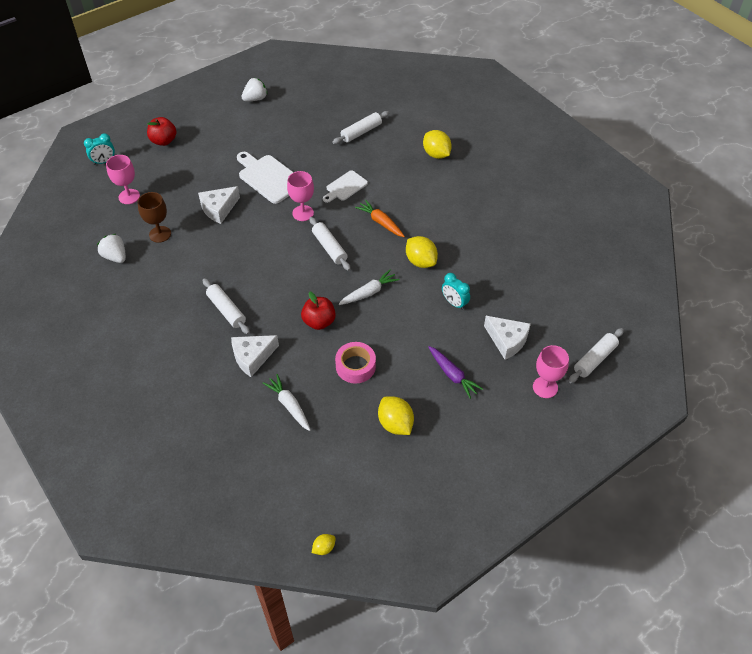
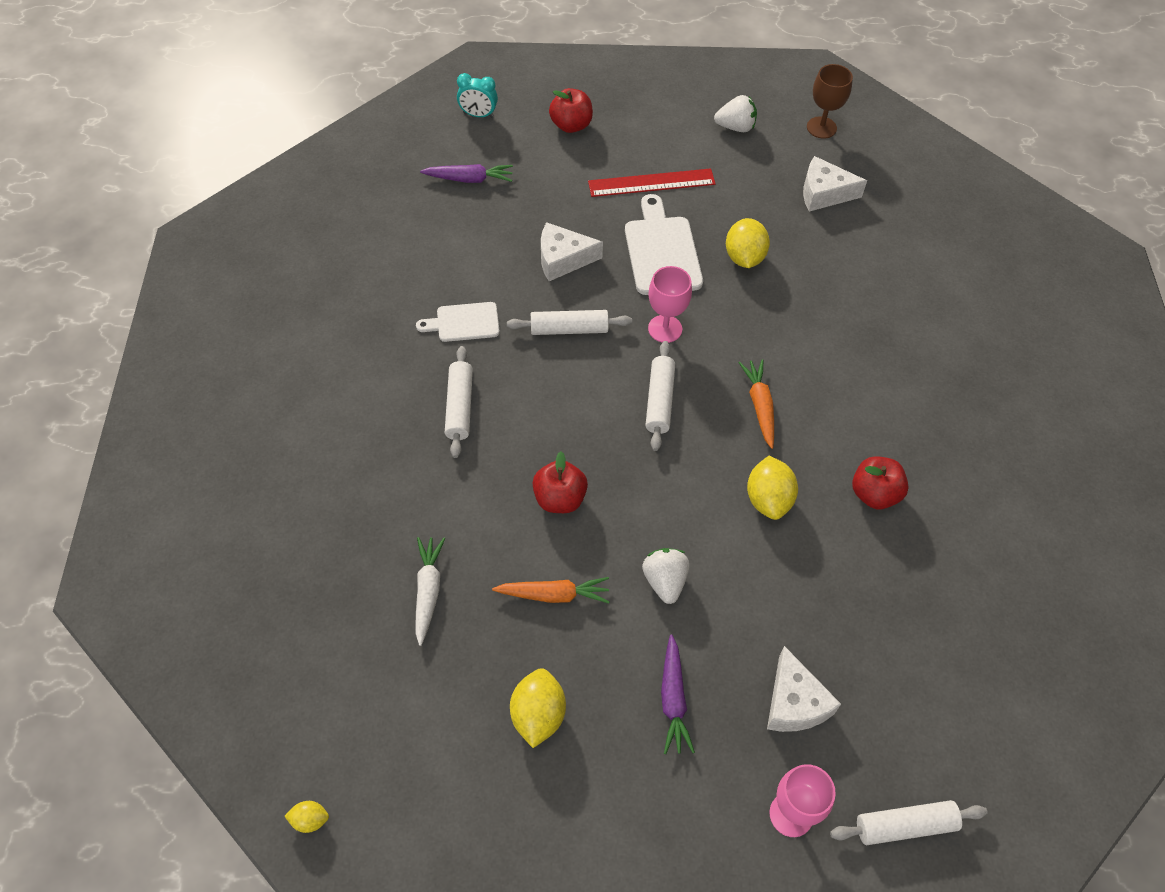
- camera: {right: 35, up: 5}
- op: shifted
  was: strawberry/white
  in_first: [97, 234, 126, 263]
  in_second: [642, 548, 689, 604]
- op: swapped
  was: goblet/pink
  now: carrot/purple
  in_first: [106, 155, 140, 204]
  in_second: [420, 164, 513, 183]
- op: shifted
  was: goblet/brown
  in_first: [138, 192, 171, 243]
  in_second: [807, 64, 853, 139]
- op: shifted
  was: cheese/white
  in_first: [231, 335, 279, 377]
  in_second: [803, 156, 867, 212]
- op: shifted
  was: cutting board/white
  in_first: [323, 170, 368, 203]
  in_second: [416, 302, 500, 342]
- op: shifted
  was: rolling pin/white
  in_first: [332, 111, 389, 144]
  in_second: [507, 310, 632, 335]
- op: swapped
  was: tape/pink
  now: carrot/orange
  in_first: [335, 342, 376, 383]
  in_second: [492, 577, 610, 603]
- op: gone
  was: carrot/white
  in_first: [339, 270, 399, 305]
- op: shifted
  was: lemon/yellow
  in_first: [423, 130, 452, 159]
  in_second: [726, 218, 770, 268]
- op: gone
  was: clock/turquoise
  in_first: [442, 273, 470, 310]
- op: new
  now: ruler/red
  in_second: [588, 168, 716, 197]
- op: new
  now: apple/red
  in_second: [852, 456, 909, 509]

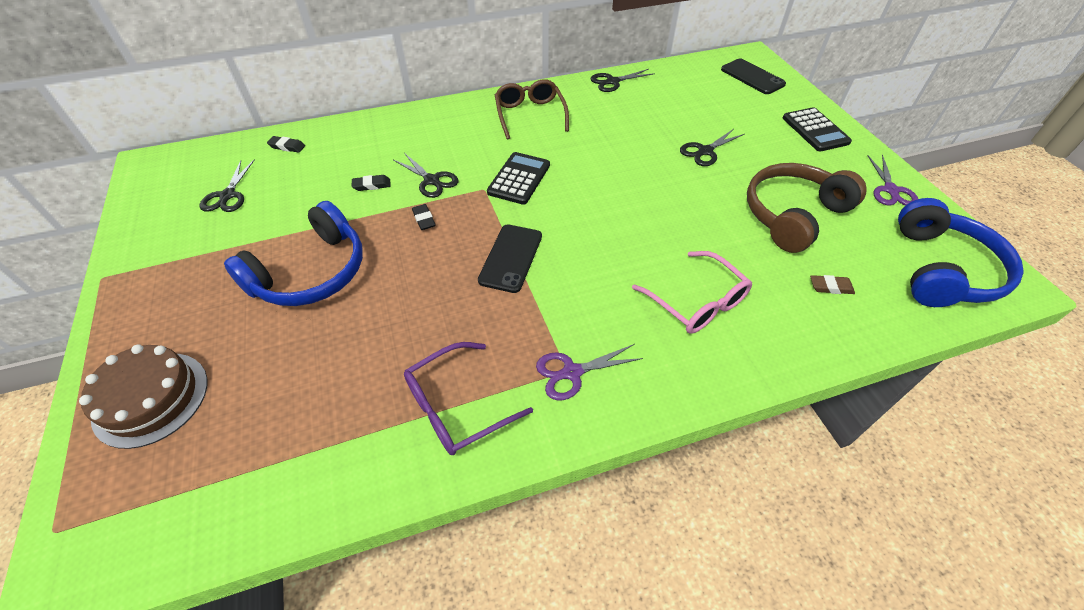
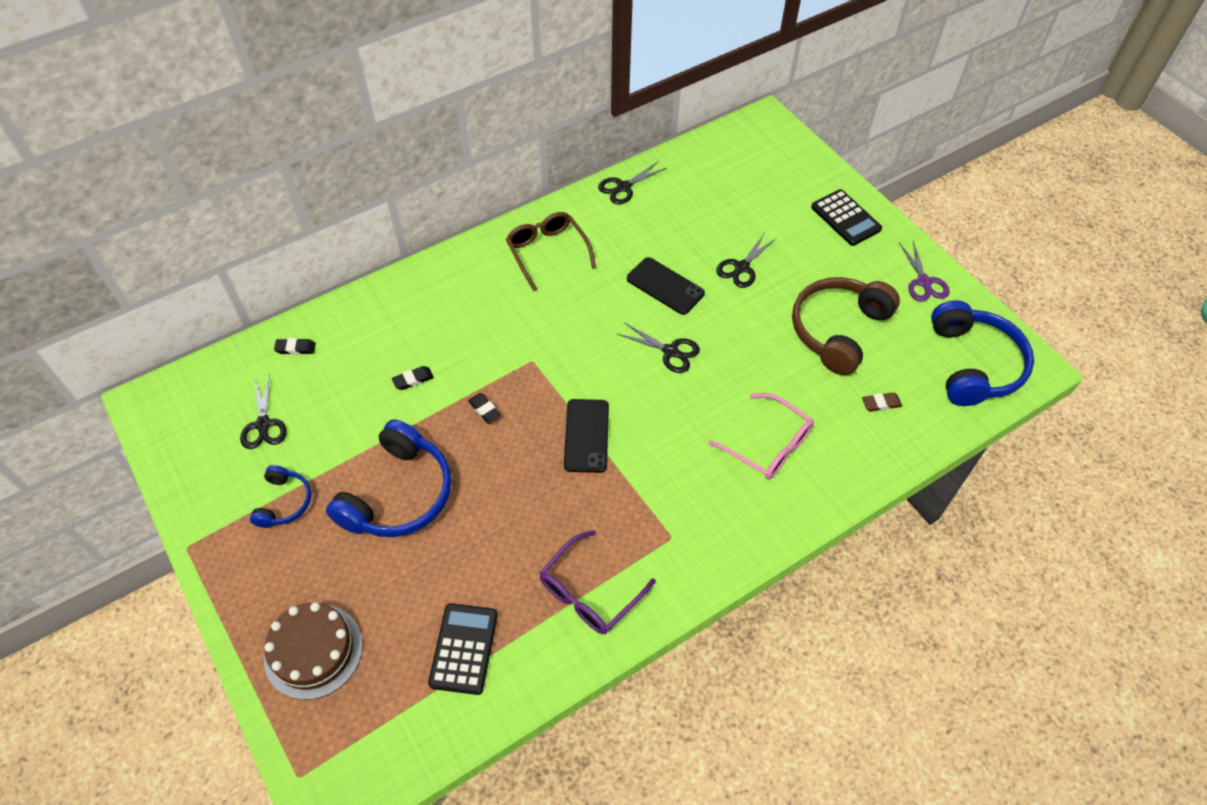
- camera: {right: -15, up: 5}
- op: shifted
  was: scissors/black
  in_first: [394, 153, 458, 198]
  in_second: [618, 323, 700, 373]
- op: shifted
  was: calculator/black
  in_first: [487, 152, 550, 205]
  in_second: [428, 603, 498, 695]
- op: gone
  was: scissors/purple
  in_first: [536, 344, 643, 400]
- op: shifted
  was: phone/black
  in_first: [721, 58, 786, 94]
  in_second: [627, 257, 705, 315]
- op: new
  now: headphones/blue
  in_second: [250, 465, 311, 528]

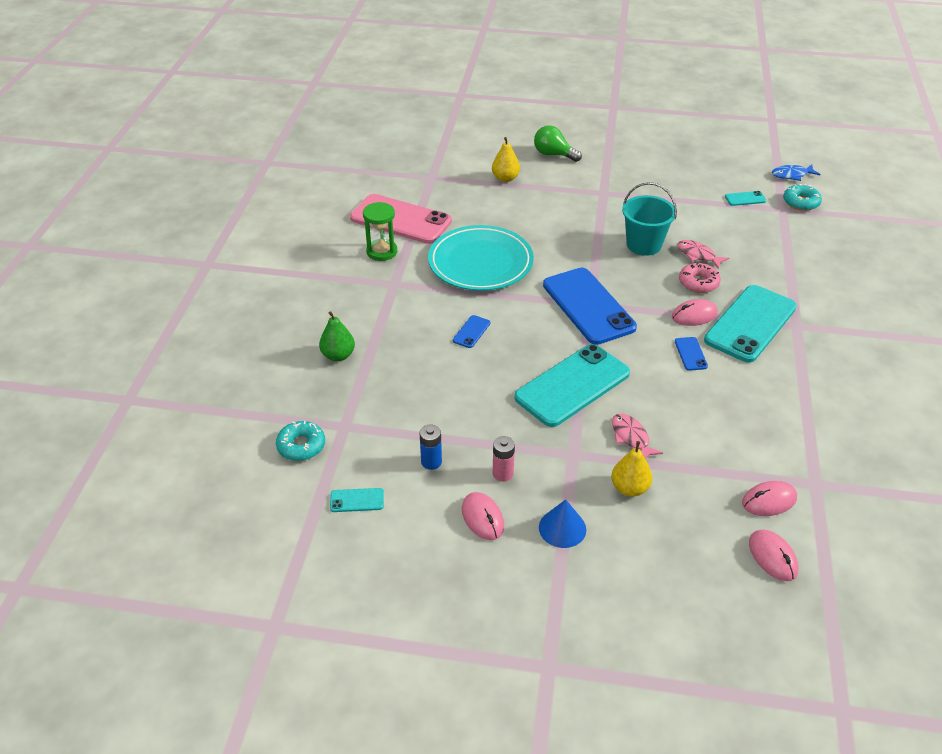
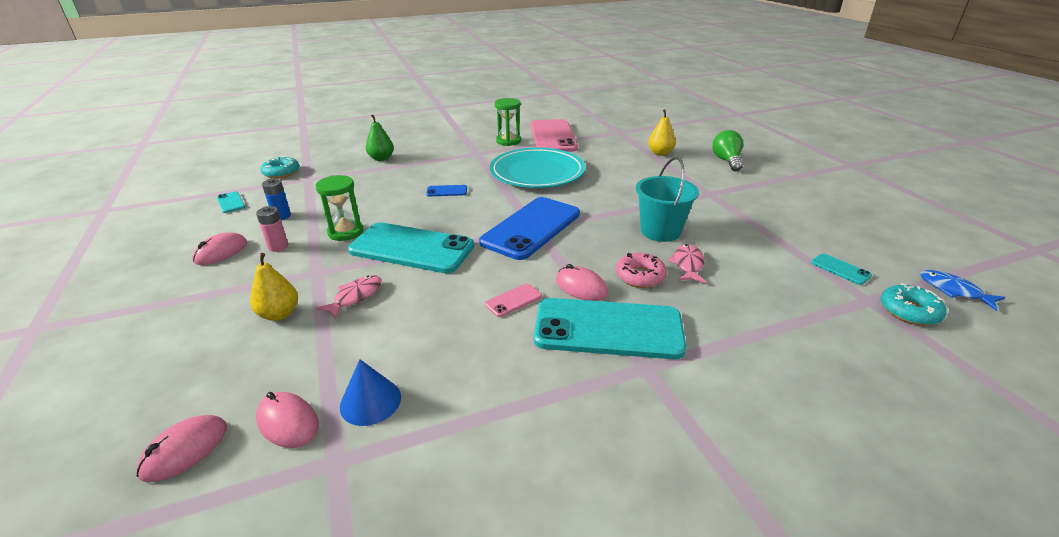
- camera: {right: 60, up: -10}
- op: shifted
  was: cone/blue
  in_first: [539, 499, 586, 548]
  in_second: [340, 359, 401, 426]
- op: repainted
  was: phone/blue
  now: phone/pink
  in_first: [675, 337, 708, 371]
  in_second: [485, 284, 542, 317]
- op: new
  now: hourglass/green
  in_second: [315, 175, 363, 241]

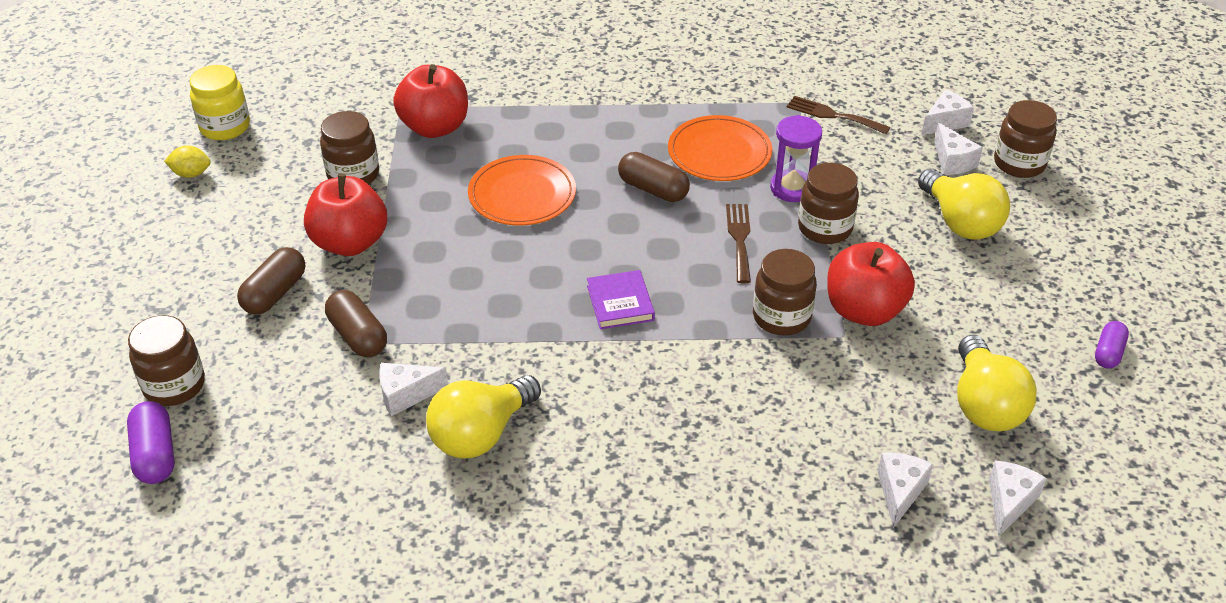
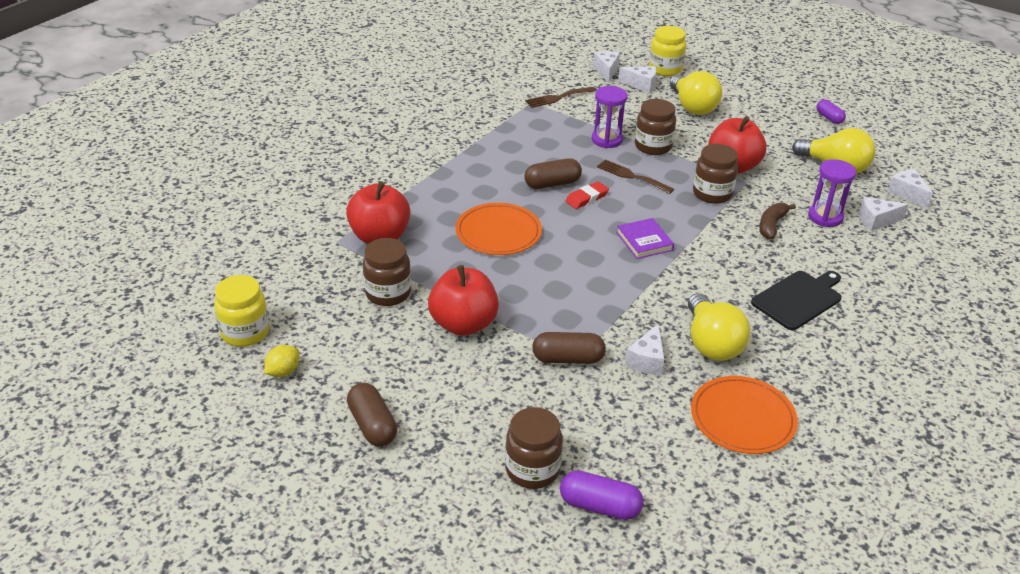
- camera: {right: -55, up: -5}
- op: shifted
  was: capsule/brown
  in_first: [237, 247, 305, 315]
  in_second: [347, 383, 397, 446]
- op: rotated
  was: book/purple
  in_first: [587, 270, 655, 329]
  in_second: [616, 218, 674, 259]
  clockwise: 45
- op: shifted
  was: plate/orange
  in_first: [668, 115, 772, 181]
  in_second: [691, 376, 798, 454]
- op: rotated
  was: cheese/white
  in_first: [878, 452, 933, 528]
  in_second: [859, 197, 909, 231]
  clockwise: -60
- op: rotated
  was: light bulb/yellow
  in_first: [918, 168, 1010, 240]
  in_second: [670, 71, 722, 115]
  clockwise: 60
- op: repainted
  was: jar/brown
  now: jar/yellow
  in_first: [994, 100, 1057, 178]
  in_second: [649, 26, 686, 76]
- op: new
  now: eraser/red
  in_second: [565, 181, 609, 209]
- op: new
  now: cutting board/black
  in_second: [751, 271, 842, 330]
- op: new
  now: banana/brown
  in_second: [759, 203, 796, 239]
- op: new
  now: hourglass/purple
  in_second: [808, 159, 856, 227]

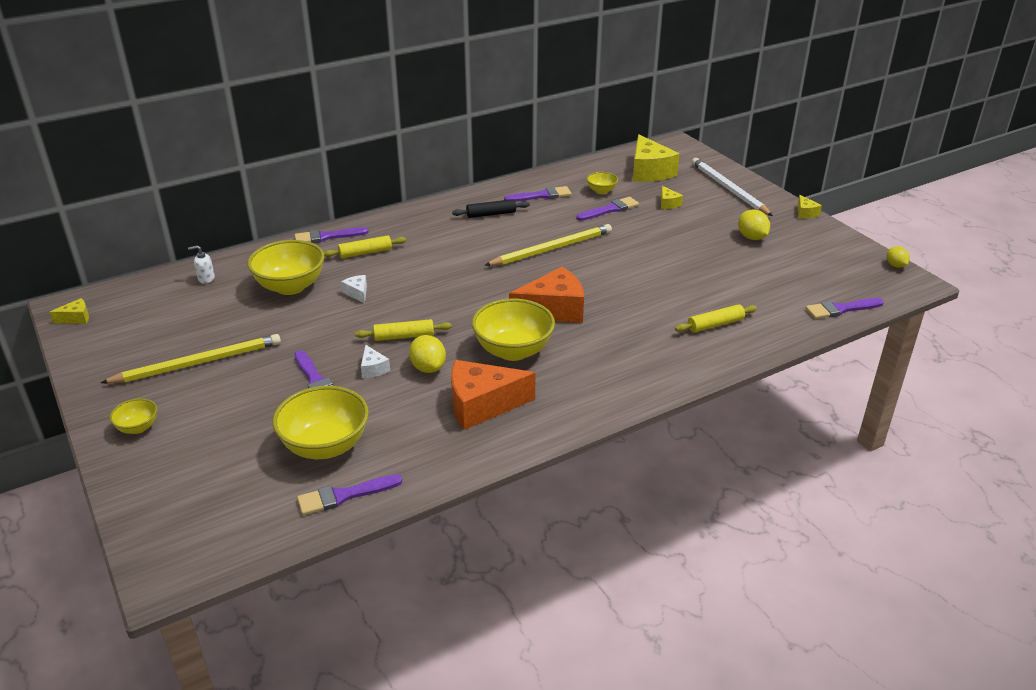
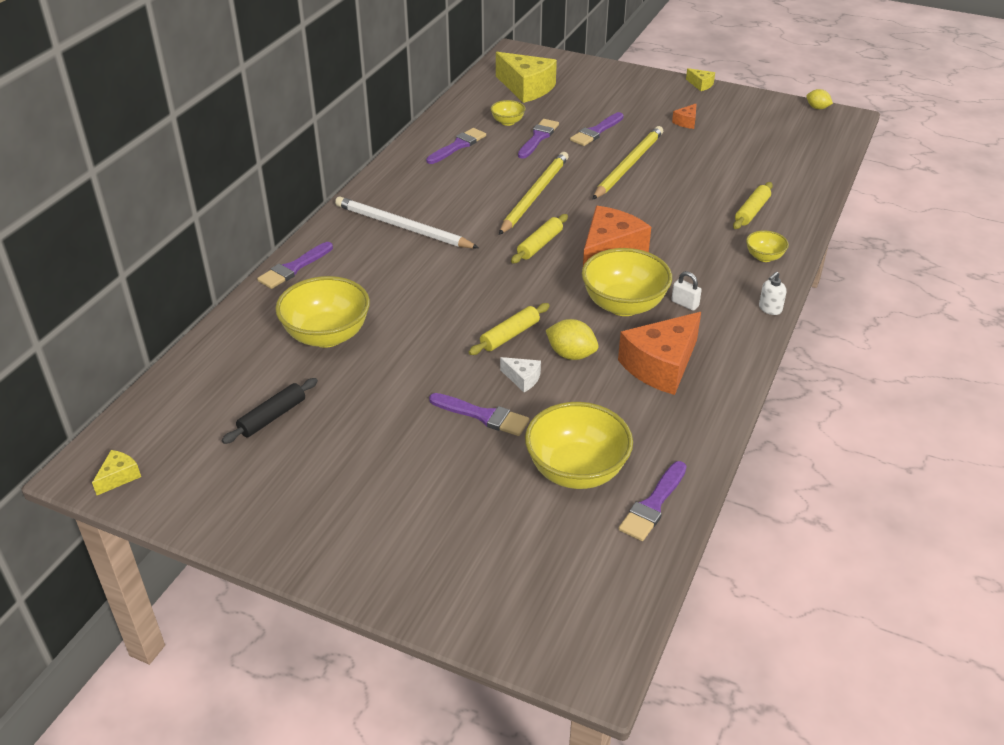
- camera: {right: -35, up: 5}
- op: shifted
  was: pencil/yellow
  in_first: [101, 334, 281, 384]
  in_second: [592, 126, 663, 200]
- op: shifted
  was: bowl/yellow
  in_first: [110, 398, 157, 434]
  in_second: [746, 230, 789, 262]
- op: shifted
  was: soap dispenser/white
  in_first: [188, 245, 215, 284]
  in_second: [759, 272, 787, 315]
- op: shifted
  was: rolling pin/yellow
  in_first: [324, 235, 406, 258]
  in_second: [511, 214, 568, 263]
- op: gone
  was: cheese/white
  in_first: [341, 275, 367, 304]
- op: shifted
  was: rolling pin/black
  in_first: [452, 199, 530, 218]
  in_second: [222, 378, 318, 444]
- op: gone
  was: cheese/yellow
  in_first: [661, 186, 683, 209]
- op: shifted
  was: pencil/white
  in_first: [692, 158, 773, 216]
  in_second: [335, 196, 479, 248]
- op: swapped
  was: lemon/yellow
  now: cheese/orange
  in_first: [738, 209, 770, 240]
  in_second: [672, 103, 697, 129]
- op: shifted
  was: brush/purple
  in_first: [806, 298, 884, 319]
  in_second: [570, 112, 624, 146]
- op: new
  now: padlock/white
  in_second: [671, 271, 702, 311]

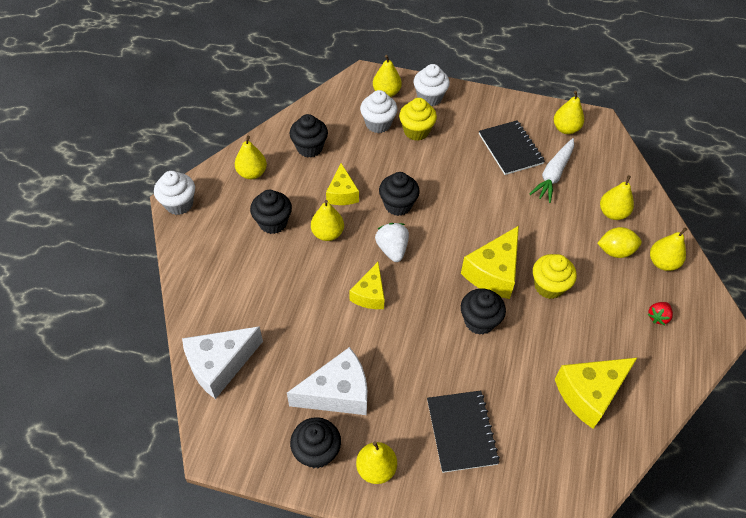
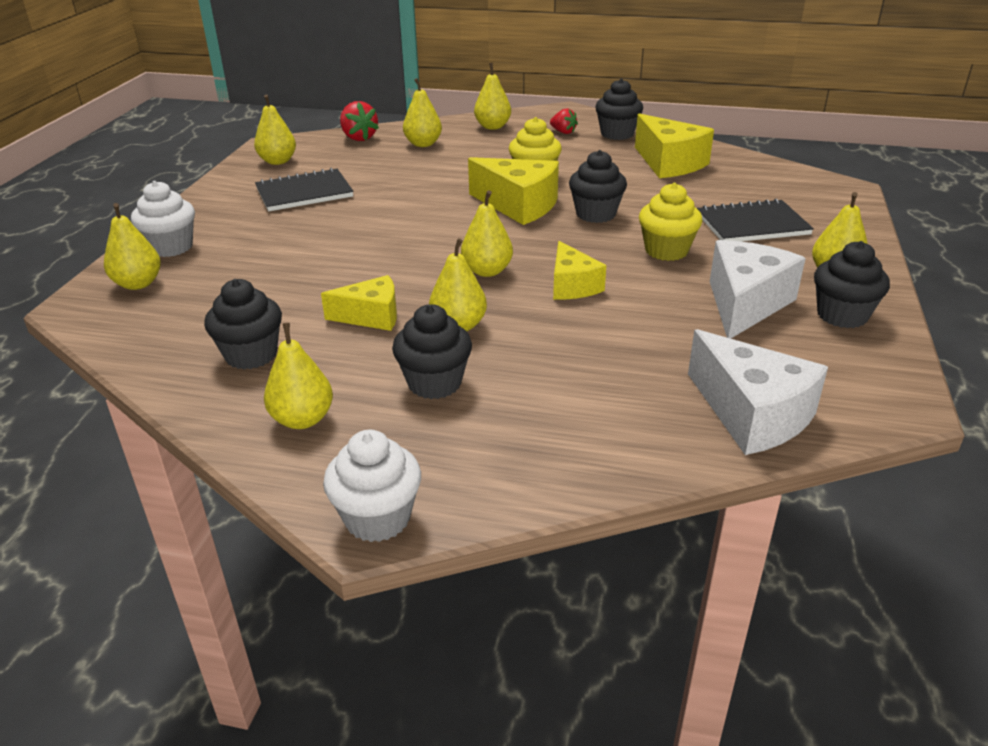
- camera: {right: -90, up: -20}
- op: rotated
  was: cheese/white
  in_first: [287, 347, 367, 415]
  in_second: [710, 240, 806, 339]
  clockwise: 45
- op: rotated
  was: cheese/yellow
  in_first: [349, 262, 385, 309]
  in_second: [553, 241, 606, 299]
  clockwise: 60
- op: gone
  was: cupcake/white
  in_first: [360, 90, 397, 133]
- op: swapped
  was: strawberry/white
  now: pear/yellow
  in_first: [375, 223, 409, 262]
  in_second: [461, 190, 513, 277]
- op: shifted
  was: cupcake/black
  in_first: [379, 172, 420, 216]
  in_second: [595, 78, 643, 140]
- op: shifted
  was: cupcake/yellow
  in_first: [399, 98, 437, 141]
  in_second: [639, 183, 703, 261]
- op: gone
  was: carrot/white
  in_first: [530, 138, 574, 203]
- op: gone
  was: lemon/yellow
  in_first: [597, 227, 642, 258]
- op: new
  now: strawberry/red
  in_second: [340, 101, 379, 141]

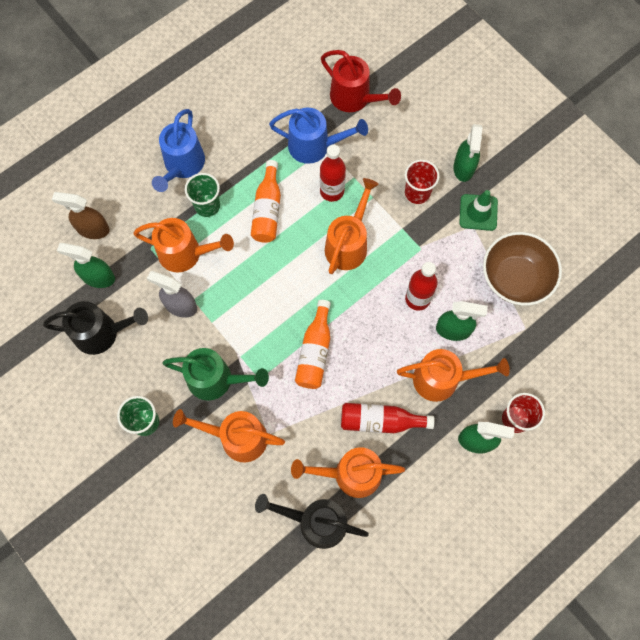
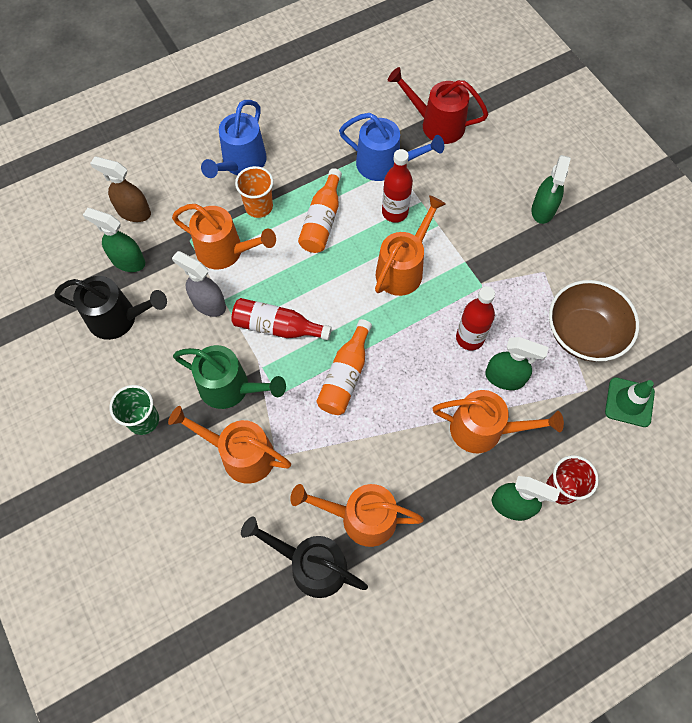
- camera: {right: 10, up: -5}
- op: repainted
  was: cup/green
  now: cup/orange
  in_first: [185, 173, 220, 217]
  in_second: [235, 166, 273, 218]
- op: rotated
  was: watering can/red
  in_first: [321, 50, 401, 112]
  in_second: [388, 67, 488, 144]
  clockwise: 150
- op: shifted
  was: bottle/red
  in_first: [341, 403, 435, 433]
  in_second: [231, 298, 332, 340]
- op: gone
  was: cup/red
  in_first: [405, 160, 440, 204]
- op: shifted
  was: traffic cone/green
  in_first: [459, 190, 498, 231]
  in_second: [605, 377, 655, 427]

